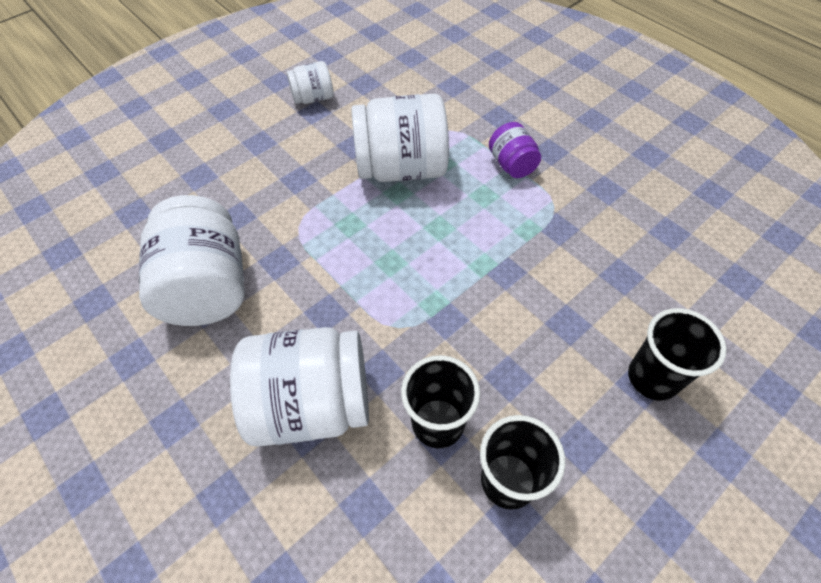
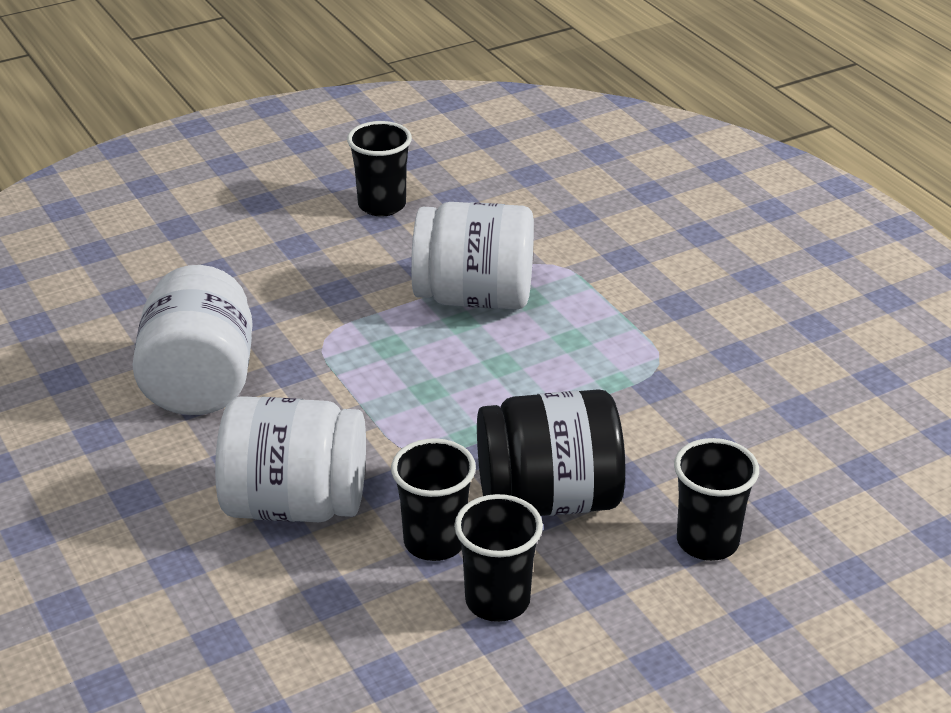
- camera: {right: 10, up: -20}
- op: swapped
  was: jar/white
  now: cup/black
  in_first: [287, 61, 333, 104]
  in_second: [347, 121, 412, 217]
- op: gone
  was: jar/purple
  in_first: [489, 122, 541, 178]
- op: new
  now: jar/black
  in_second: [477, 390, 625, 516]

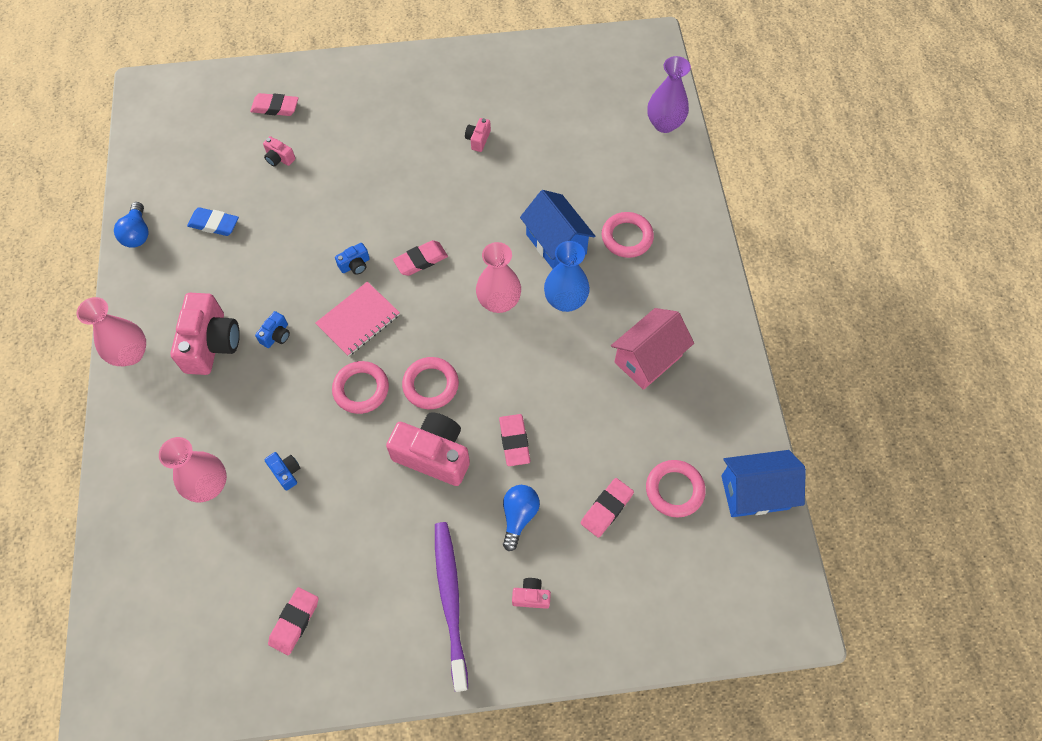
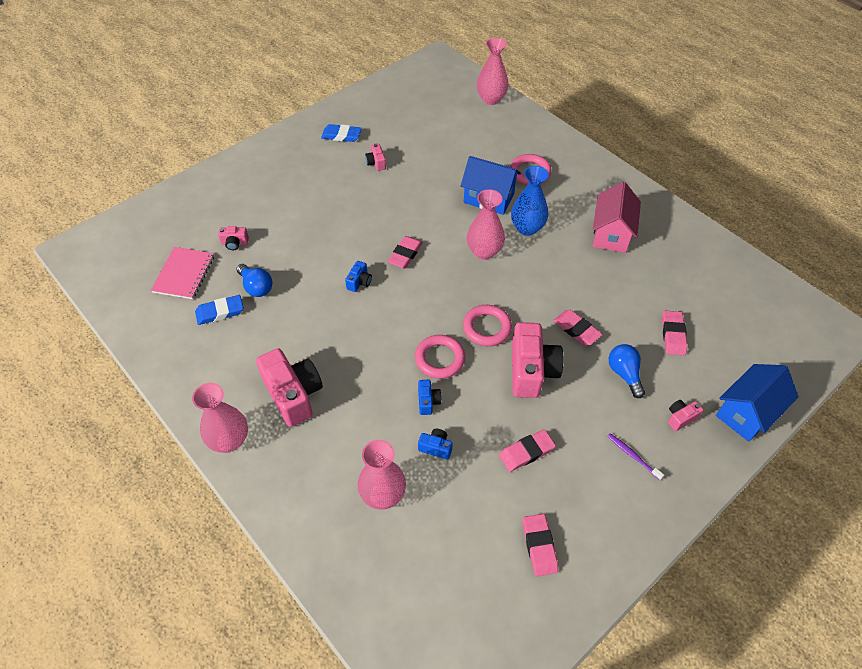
- camera: {right: -35, up: -10}
- op: shifted
  was: light bulb/blue
  in_first: [114, 202, 148, 248]
  in_second: [237, 264, 273, 297]
- op: shifted
  was: eraser/pink
  in_first: [250, 93, 299, 116]
  in_second: [499, 429, 556, 472]
- op: shifted
  was: camera/blue
  in_first: [255, 311, 290, 348]
  in_second: [418, 380, 442, 415]
- op: shifted
  was: notebook/pink
  in_first: [315, 282, 400, 357]
  in_second: [151, 247, 214, 299]
- op: rotated
  was: camera/pink
  in_first: [386, 412, 470, 486]
  in_second: [512, 322, 564, 398]
  clockwise: 105
- op: scaled
  was: toothbrush/purple
  in_first: [435, 522, 468, 692]
  in_second: [607, 433, 664, 480]
  ratio: 0.45
- op: gone
  was: ring/pink
  in_first: [646, 460, 706, 518]
- op: repainted
  was: vase/purple
  now: vase/pink
  in_first: [647, 56, 691, 133]
  in_second: [477, 38, 509, 105]
- op: shifted
  was: house/blue
  in_first: [721, 450, 806, 517]
  in_second: [716, 364, 799, 442]
- op: new
  now: eraser/blue
  in_second: [321, 124, 362, 142]

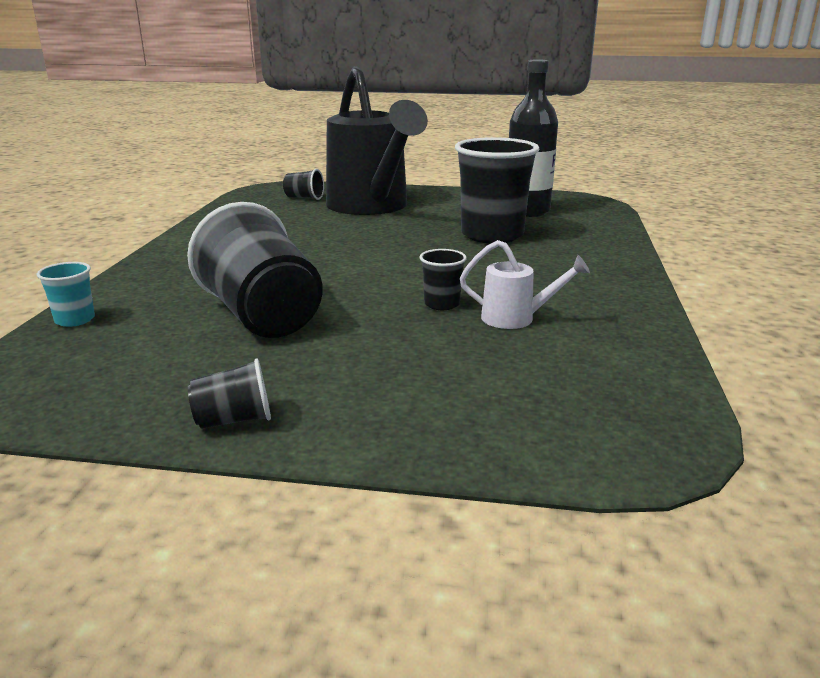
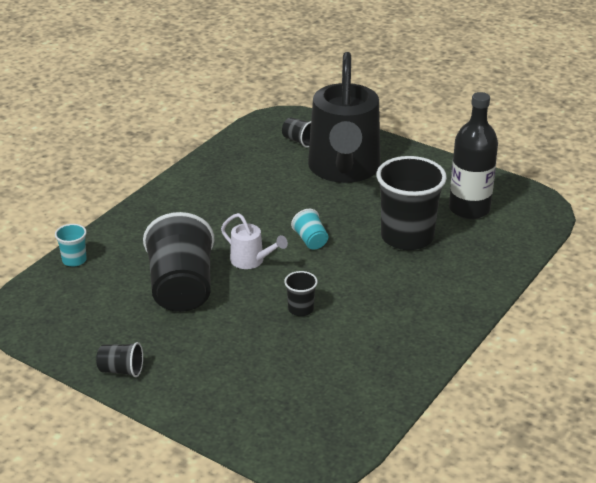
- camera: {right: 25, up: 10}
- op: shifted
  was: watering can/white
  in_first: [460, 240, 590, 329]
  in_second: [221, 213, 288, 269]
- op: new
  now: cup/turquoise
  in_second: [291, 209, 328, 250]

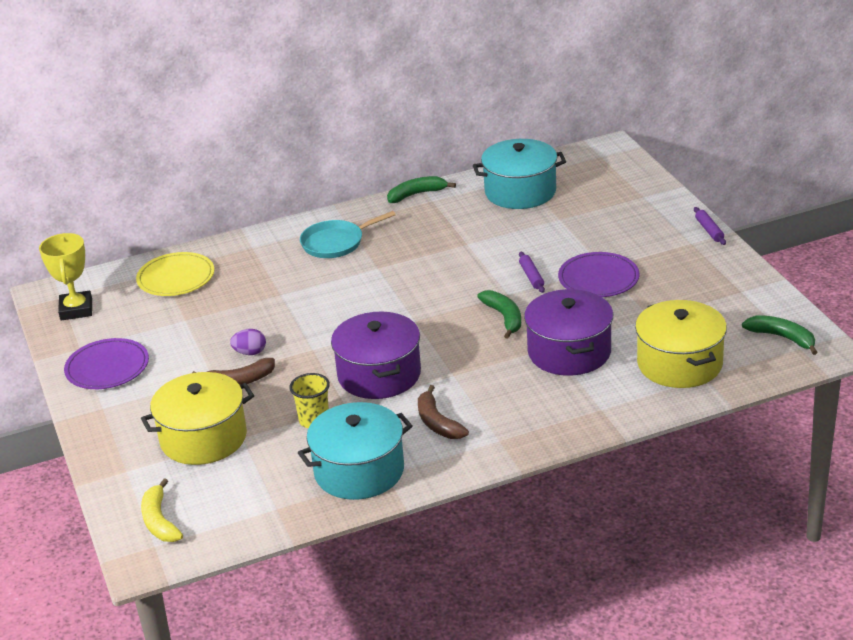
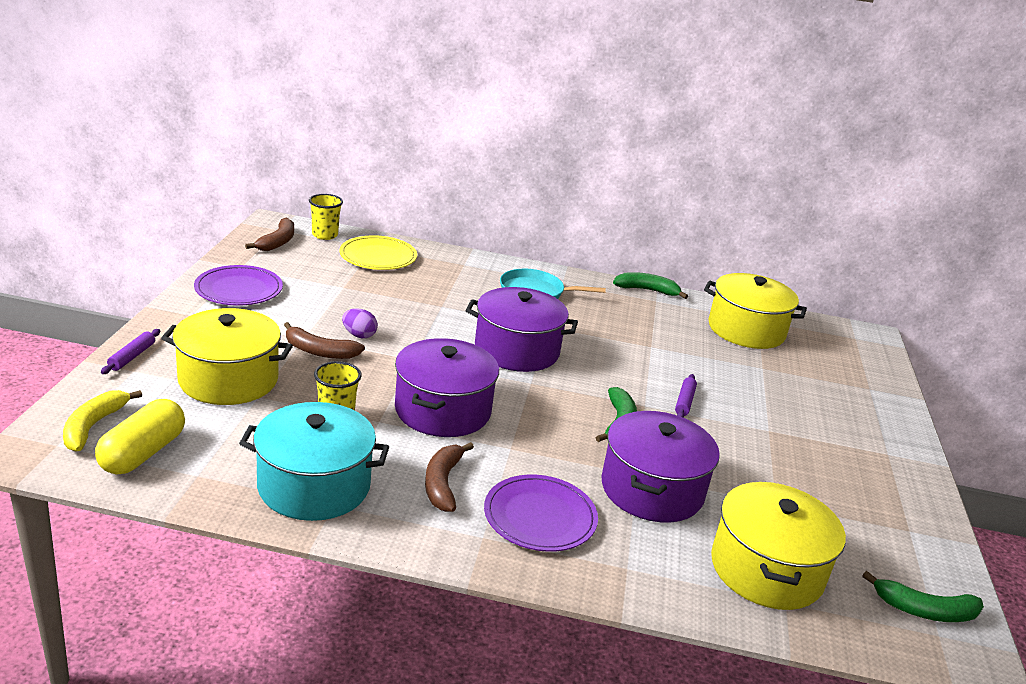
- camera: {right: 25, up: -5}
- op: swapped
  was: trophy/yellow
  now: banana/brown
  in_first: [39, 233, 92, 321]
  in_second: [245, 218, 294, 251]
- op: repainted
  was: pot/turquoise
  now: pot/yellow
  in_first: [473, 139, 566, 209]
  in_second: [704, 273, 807, 349]
- op: shifted
  was: plate/purple
  in_first: [558, 252, 639, 297]
  in_second: [484, 474, 598, 552]
- op: shifted
  was: rolling pin/purple
  in_first: [694, 207, 726, 245]
  in_second: [101, 329, 160, 374]
- op: rotated
  was: banana/green
  in_first: [742, 315, 818, 355]
  in_second: [862, 571, 984, 622]
  clockwise: 120
- op: new
  now: capsule/yellow
  in_second: [95, 399, 185, 475]
- op: new
  now: cup/yellow
  in_second: [309, 194, 343, 240]
- op: new
  now: pot/purple
  in_second: [466, 287, 578, 372]

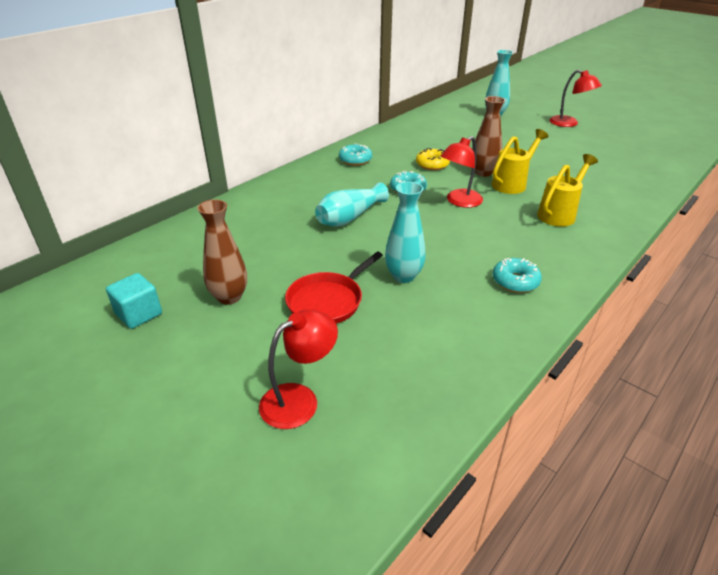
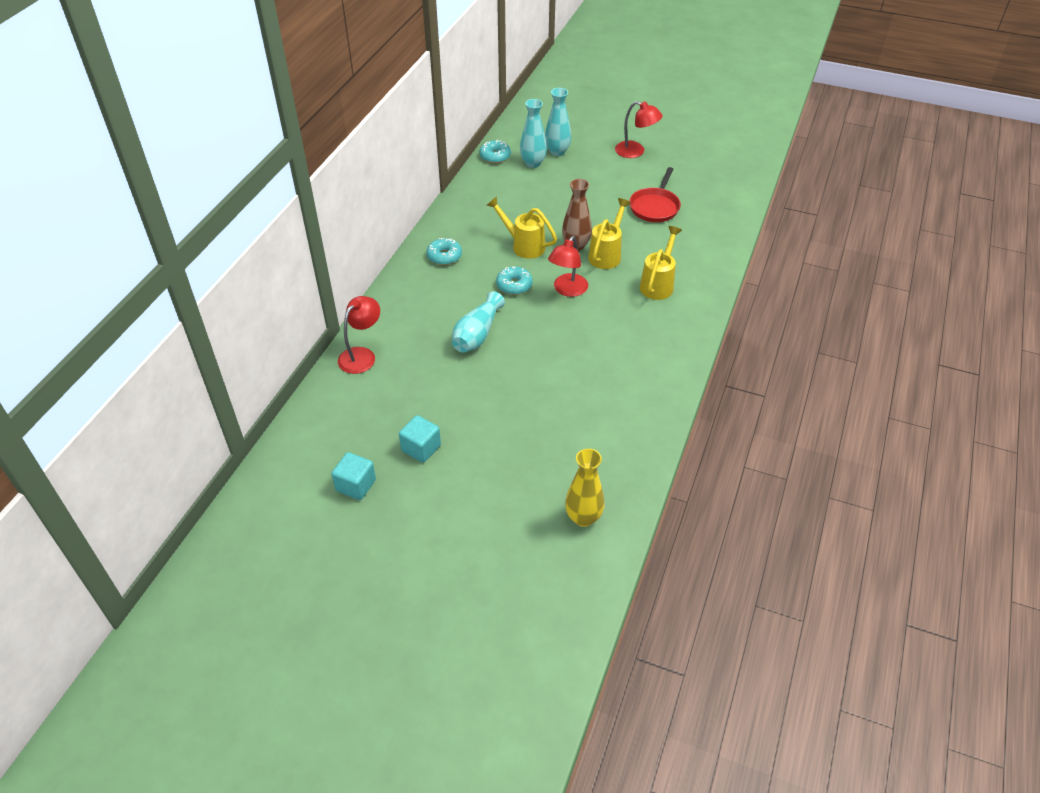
- camera: {right: -20, up: 10}
- op: swapped
  was: vase/brown
  now: cube/turquoise
  in_first: [197, 199, 247, 305]
  in_second: [399, 415, 441, 463]
- op: shifted
  was: lamp/red
  in_first: [259, 309, 338, 429]
  in_second: [338, 296, 380, 374]
- op: shifted
  was: pan/red
  in_first: [285, 252, 383, 324]
  in_second: [629, 167, 681, 222]
- op: shifted
  was: vase/turquoise
  in_first: [385, 182, 426, 283]
  in_second: [520, 99, 547, 168]
- op: swapped
  was: donut/yellow
  now: watering can/yellow
  in_first: [416, 148, 450, 170]
  in_second: [486, 196, 557, 259]
- op: shifted
  was: donut/turquoise
  in_first: [492, 258, 542, 293]
  in_second: [480, 140, 511, 163]
- op: new
  now: vase/yellow
  in_second: [565, 449, 605, 527]

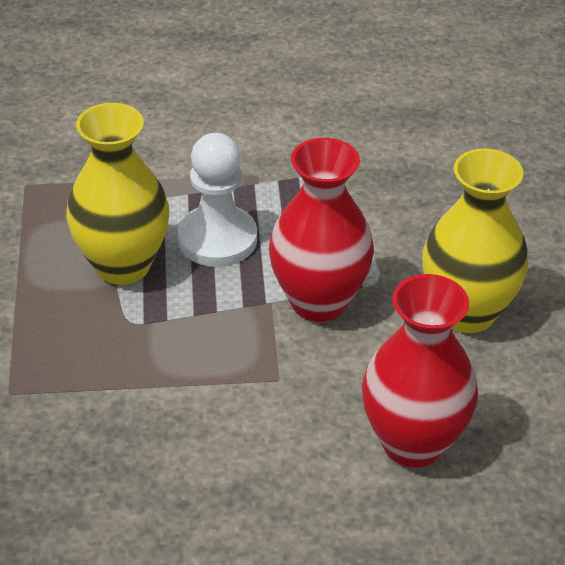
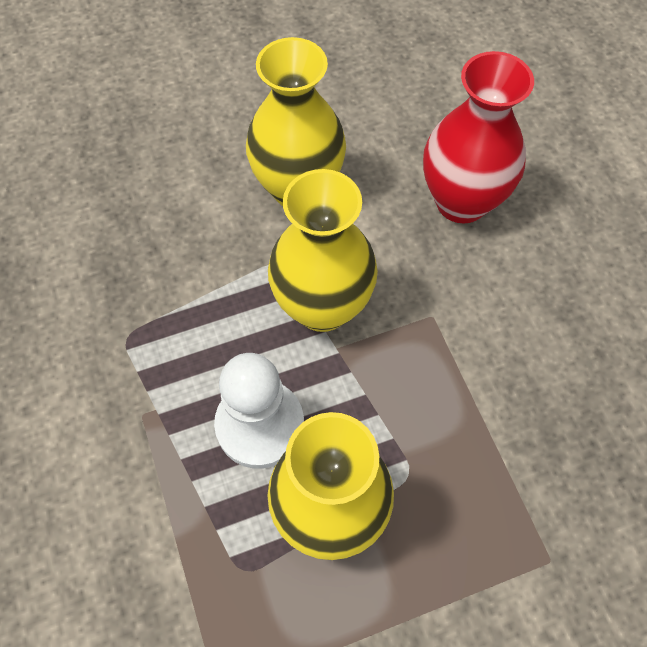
- camera: {right: -105, up: 20}
- op: repainted
  was: vase/red
  now: vase/yellow
  in_first: [269, 138, 374, 322]
  in_second: [268, 169, 378, 332]

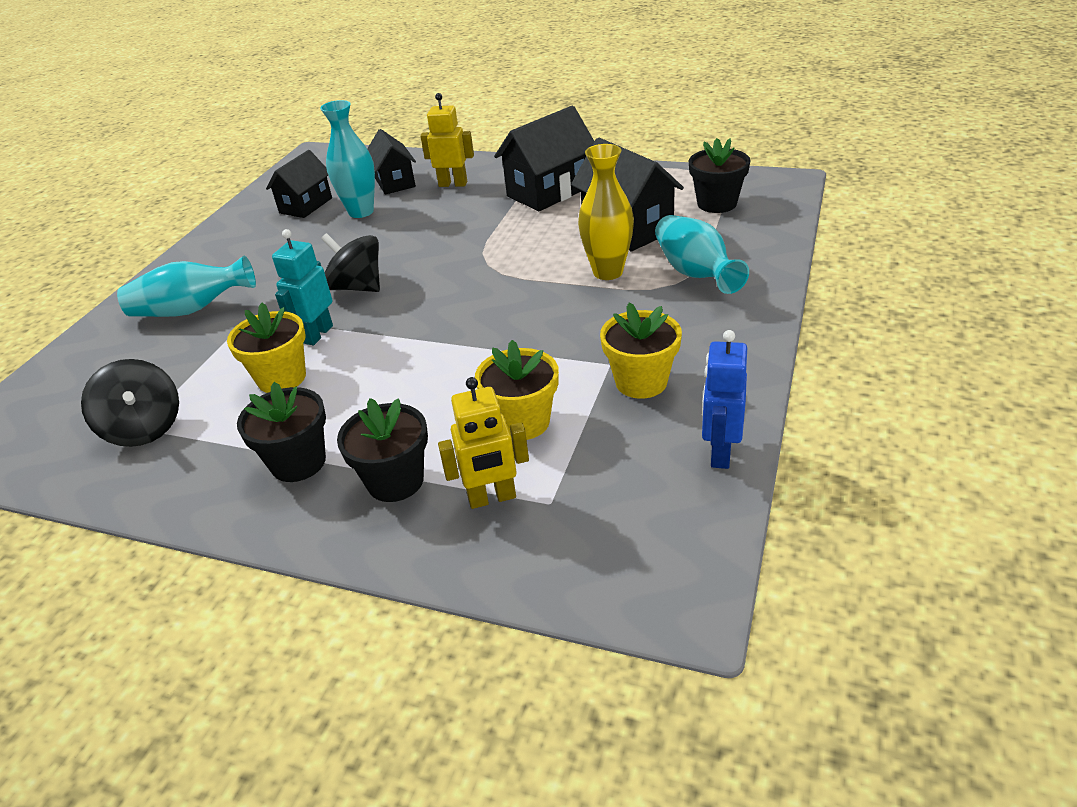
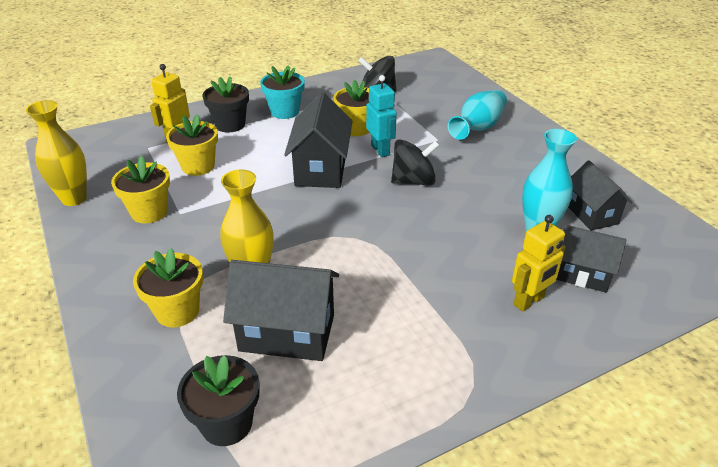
- camera: {right: 130, up: 0}
- op: repainted
  was: flower pot/black
  now: flower pot/turquoise
  in_first: [237, 382, 326, 482]
  in_second: [260, 65, 305, 119]
- op: shifted
  was: house/black
  in_first: [494, 106, 594, 211]
  in_second: [284, 93, 353, 188]
- op: swapped
  was: vase/turquoise
  now: flower pot/yellow
  in_first: [655, 215, 749, 294]
  in_second: [133, 248, 203, 327]
- op: swapped
  was: robot/blue
  now: vase/yellow
  in_first: [702, 330, 747, 469]
  in_second: [26, 100, 87, 206]

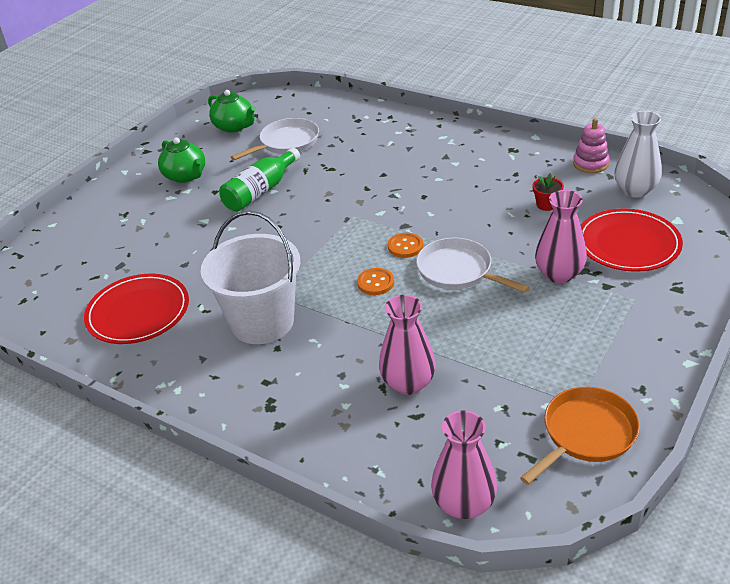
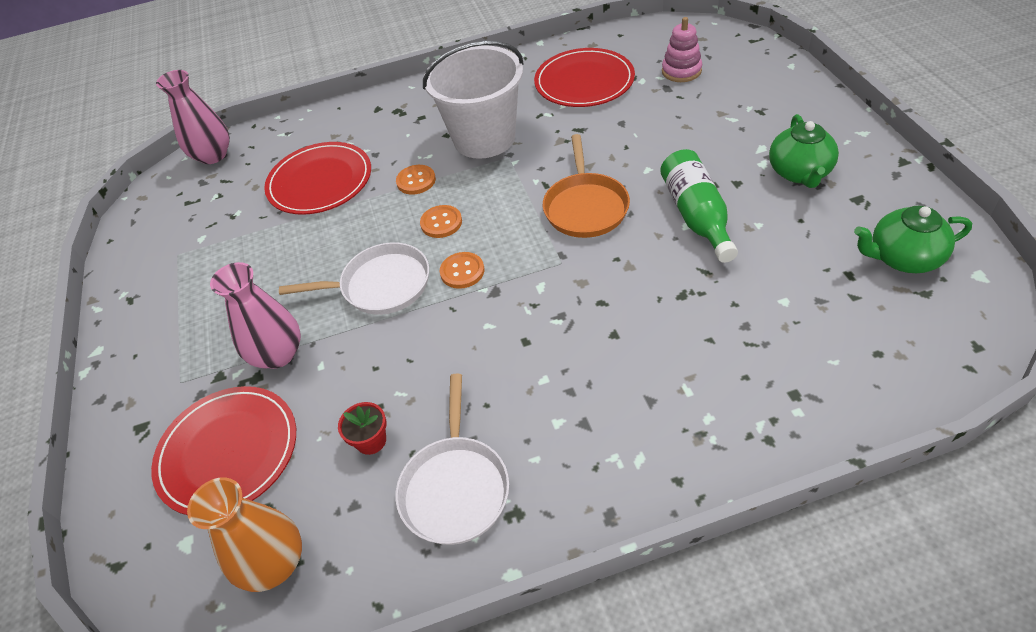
- camera: {right: 135, up: 10}
- op: rotated
  was: teapot/green
  in_first: [158, 137, 205, 183]
  in_second: [769, 114, 839, 188]
  clockwise: -90
- op: shifted
  was: pan/white
  in_first: [231, 118, 319, 160]
  in_second: [396, 374, 509, 545]
- op: swapped
  was: vase/pink
  now: plate/red
  in_first: [379, 295, 436, 395]
  in_second: [264, 142, 371, 215]
- op: shifted
  was: pan/orange
  in_first: [520, 387, 640, 485]
  in_second: [543, 134, 630, 238]
- op: shifted
  was: stacking toy/pink
  in_first: [573, 118, 610, 173]
  in_second: [662, 17, 702, 82]
- op: repainted
  was: vase/white
  now: vase/orange
  in_first: [615, 111, 662, 198]
  in_second: [187, 477, 302, 592]
- op: new
  now: button/orange
  in_second: [396, 165, 436, 195]

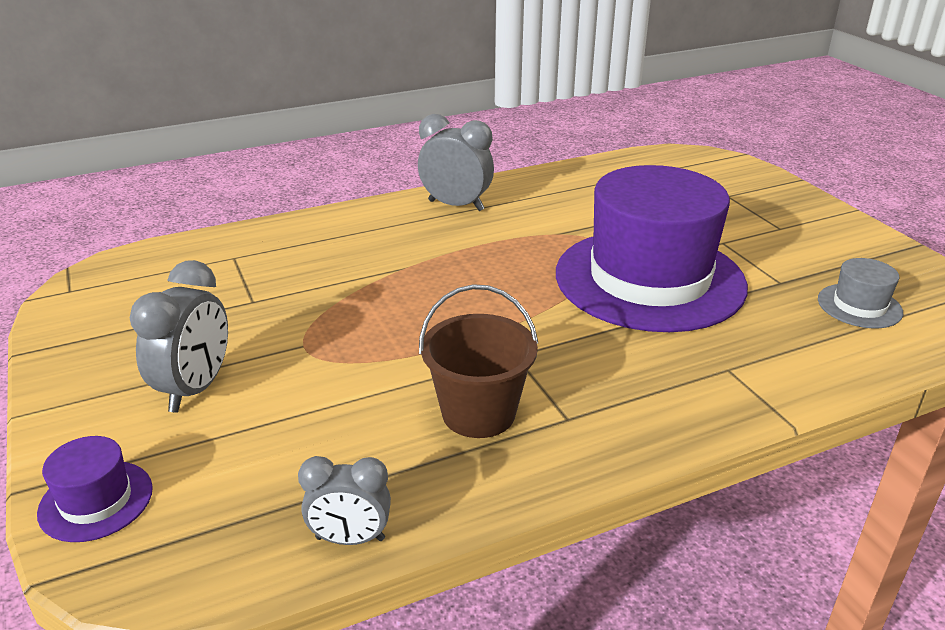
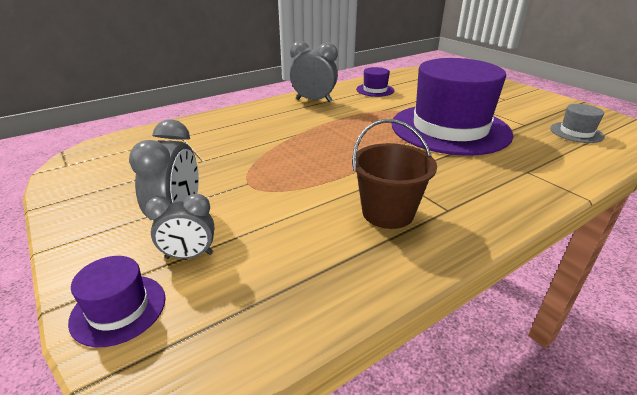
- camera: {right: -10, up: 0}
- op: shifted
  was: clock/grey
  in_first: [298, 456, 391, 545]
  in_second: [145, 193, 214, 259]
- op: new
  now: hat/purple
  in_second: [356, 67, 395, 97]

